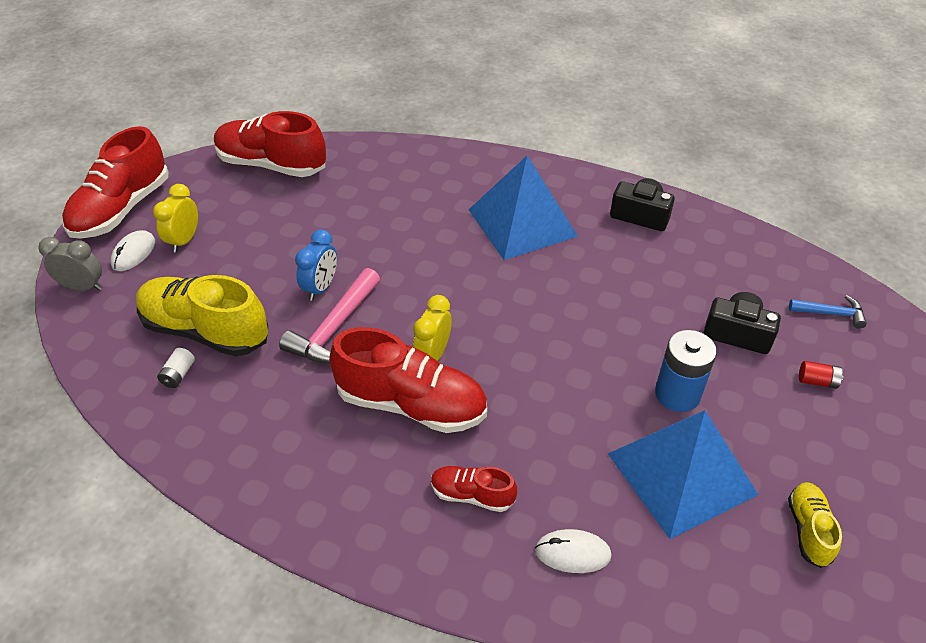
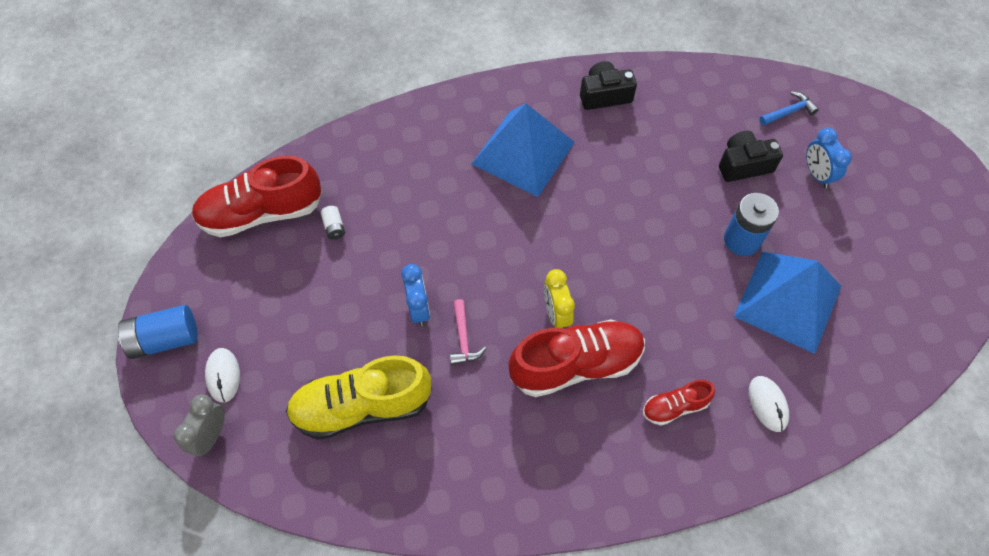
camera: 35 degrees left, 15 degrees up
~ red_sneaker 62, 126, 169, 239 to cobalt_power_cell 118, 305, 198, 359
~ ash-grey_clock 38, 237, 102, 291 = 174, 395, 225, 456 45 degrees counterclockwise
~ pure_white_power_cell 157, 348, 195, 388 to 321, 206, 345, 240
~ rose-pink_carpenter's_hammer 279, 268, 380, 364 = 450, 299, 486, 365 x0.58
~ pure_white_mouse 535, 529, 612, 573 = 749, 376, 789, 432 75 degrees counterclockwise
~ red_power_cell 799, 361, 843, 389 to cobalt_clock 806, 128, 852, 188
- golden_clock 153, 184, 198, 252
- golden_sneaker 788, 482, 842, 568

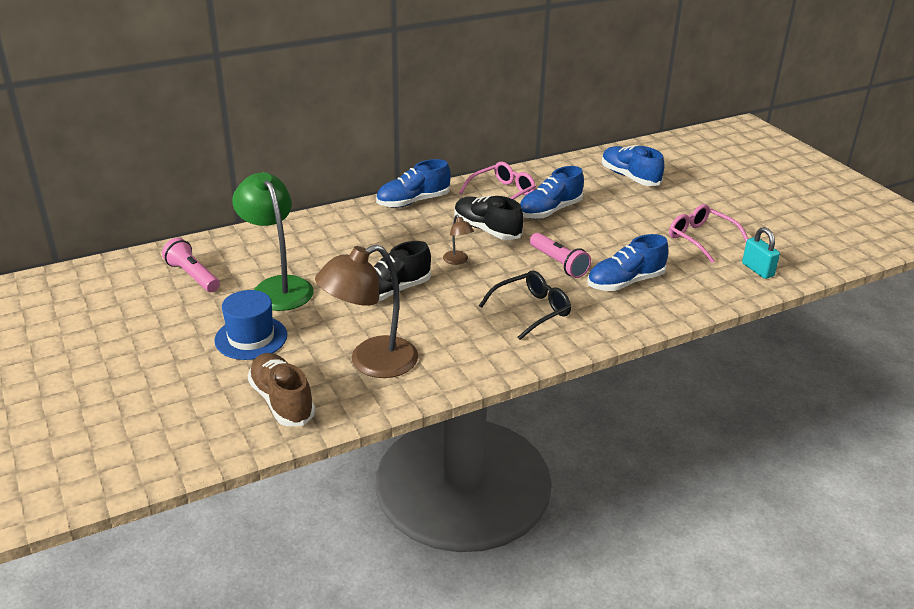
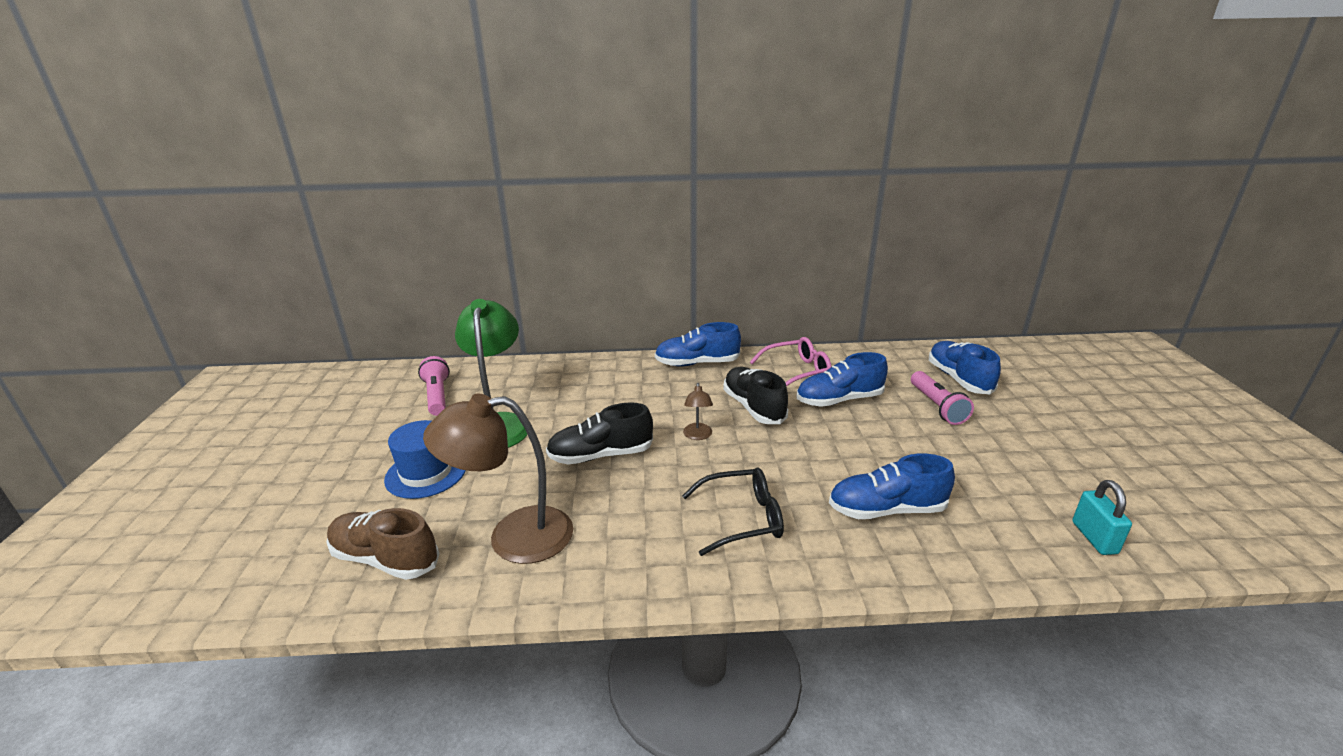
camera: 25 degrees right, 5 degrees down
~ brown_sneaker 248, 353, 315, 426 = 326, 508, 439, 580 60 degrees counterclockwise
~ rose-pink_flashlight 530, 233, 591, 278 to 911, 371, 974, 425
- rose-pink_spectacles 669, 204, 748, 263

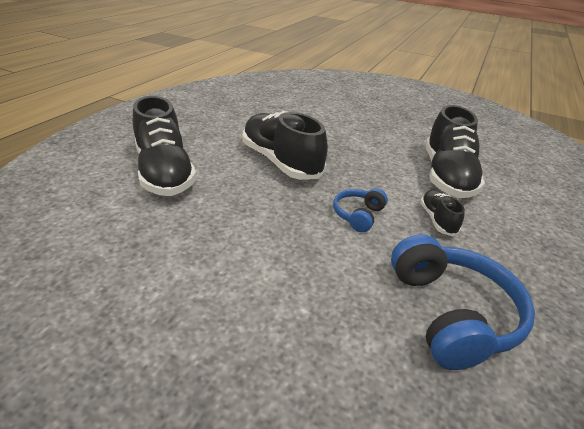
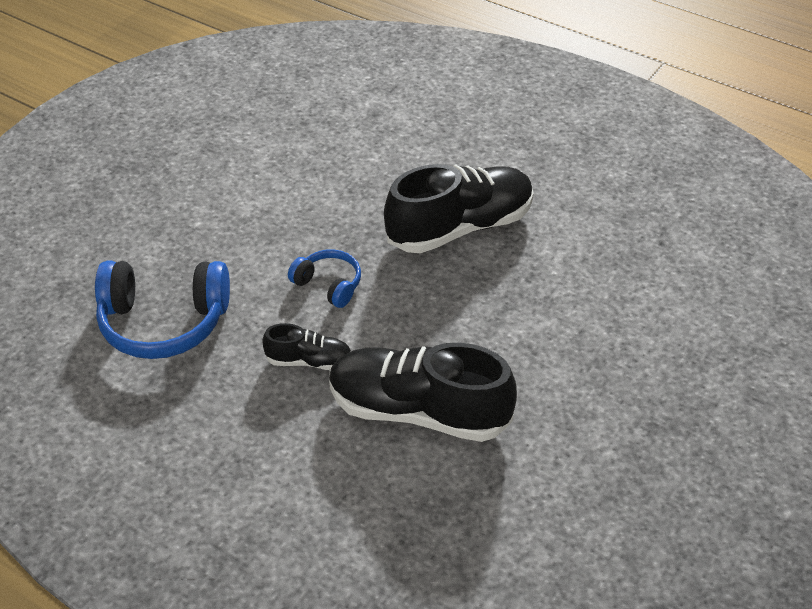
camera: 100 degrees right, 10 degrees up
- jet-black_sneaker 133, 96, 197, 196

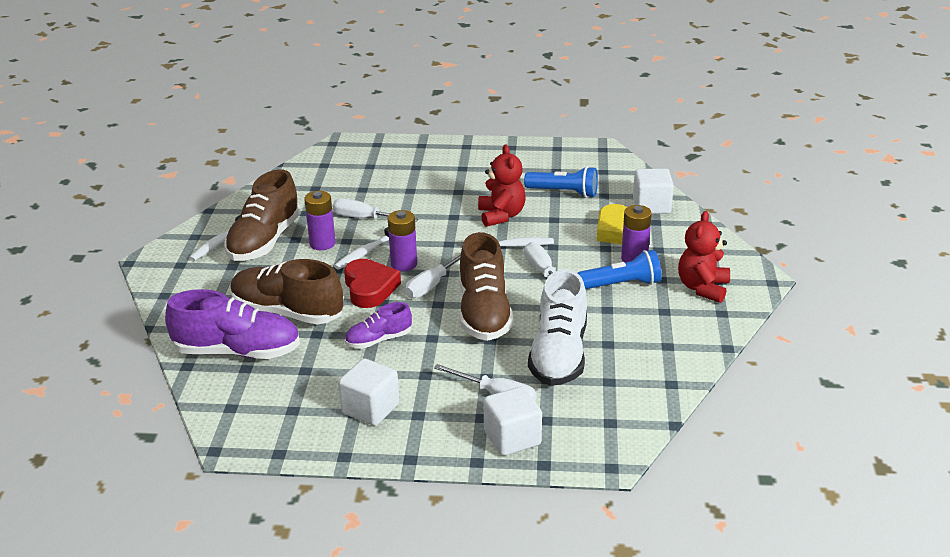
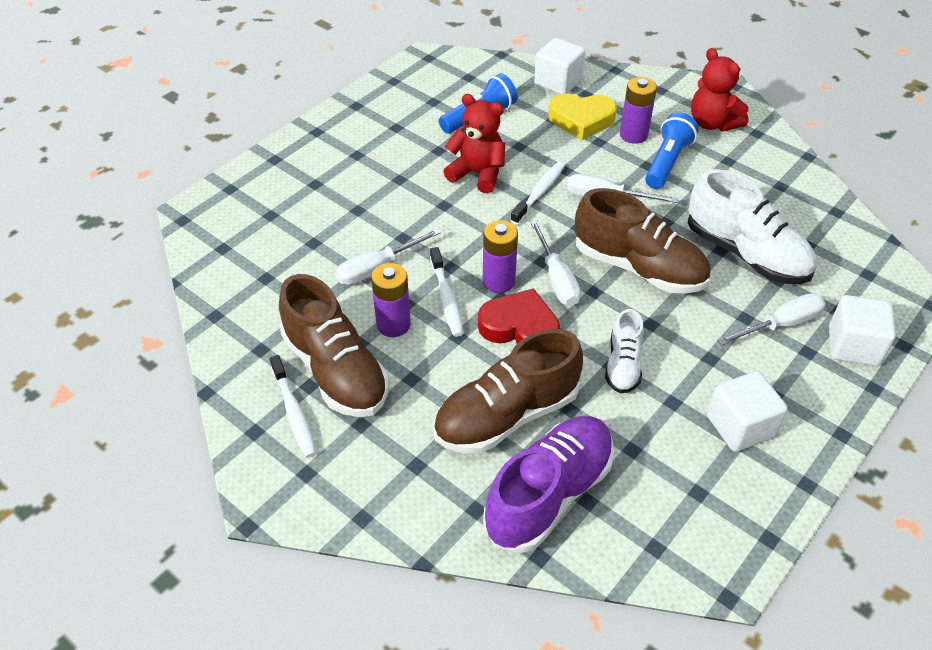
camera: 55 degrees left, 15 degrees up
~ purple_sneaker 345, 302, 412, 349 to pure_white_sneaker 605, 309, 644, 393

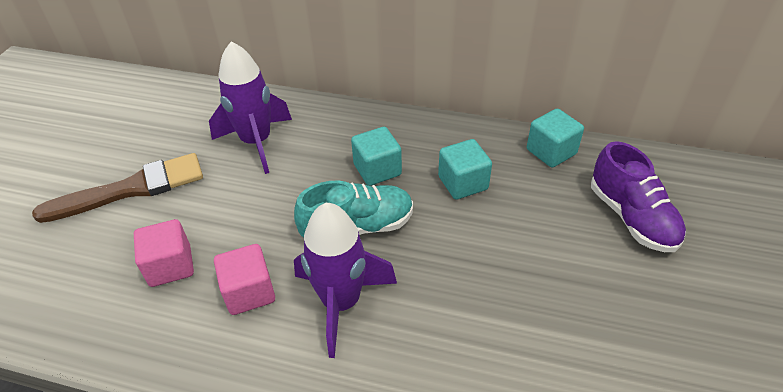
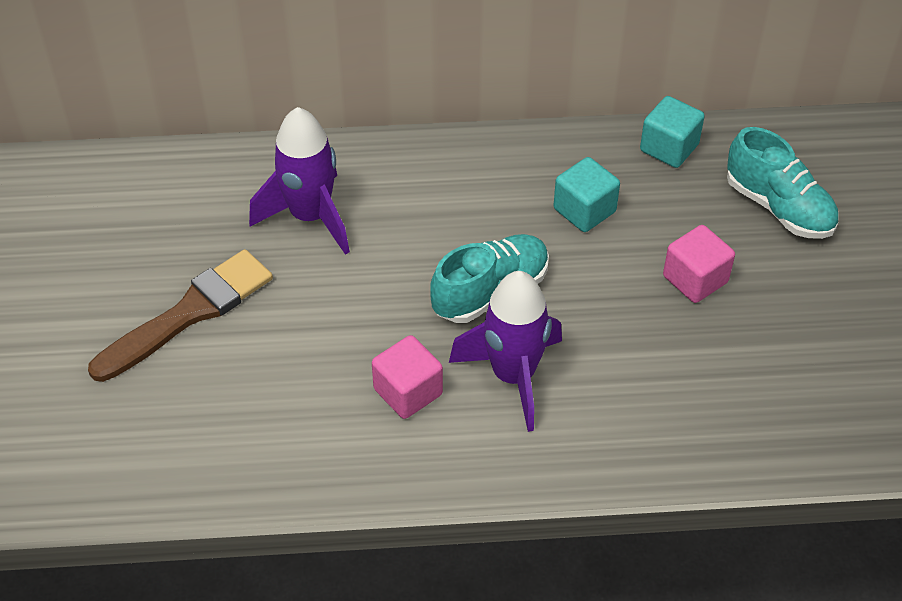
camera: 20 degrees left, 5 degrees up
~ rose-pink_block 134, 219, 194, 287 to 663, 225, 735, 303
~ purple_sneaker 591, 141, 686, 252 to aqua_sneaker 727, 127, 838, 239
- aqua_block 351, 127, 402, 186

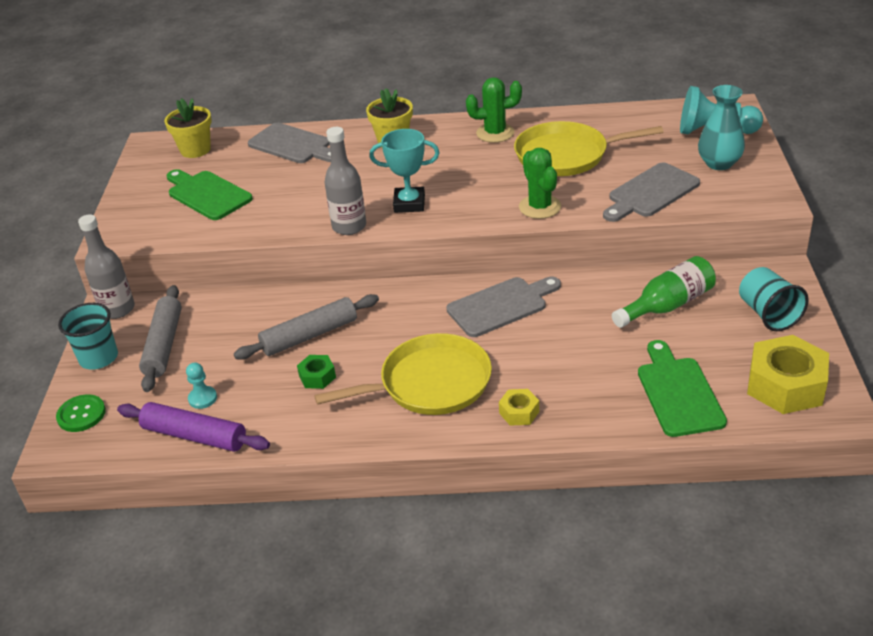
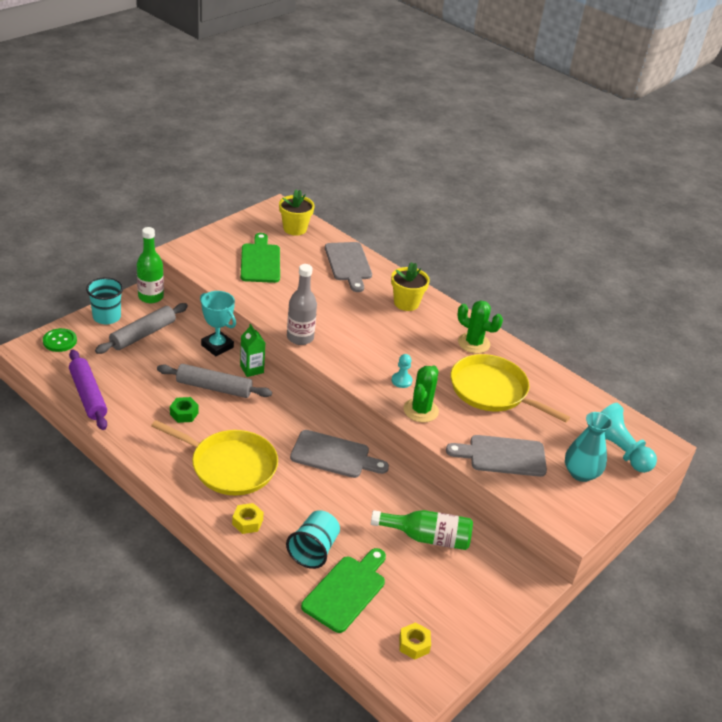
camera: 35 degrees right, 0 degrees up
~ ash-grey_flask 78, 215, 135, 319 to emerald_flask 137, 227, 164, 303
~ aqua_trophy 369, 129, 439, 213 to 200, 291, 236, 356
+ emerald_carton 240, 324, 265, 377
~ aqua_cup 739, 267, 809, 331 to 286, 510, 340, 569
~ aqua_game_pawn 186, 363, 217, 409 to 392, 354, 412, 388
~ golden_hexagon_nut 747, 335, 829, 414 = 399, 622, 431, 660 x0.49

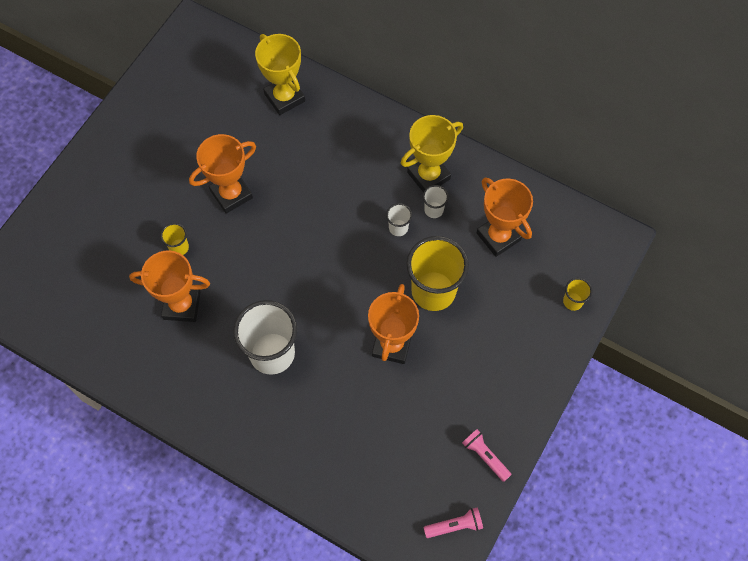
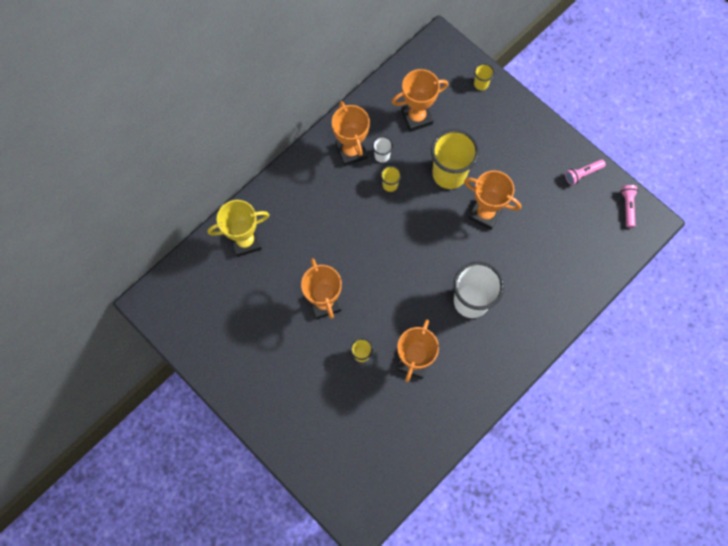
camera: 75 degrees left, 5 degrees up
~ golden_trophy 401, 115, 463, 192 to bright_orange_trophy 332, 101, 370, 166
~ pure_white_cup 386, 203, 412, 236 to golden_cup 381, 166, 402, 192

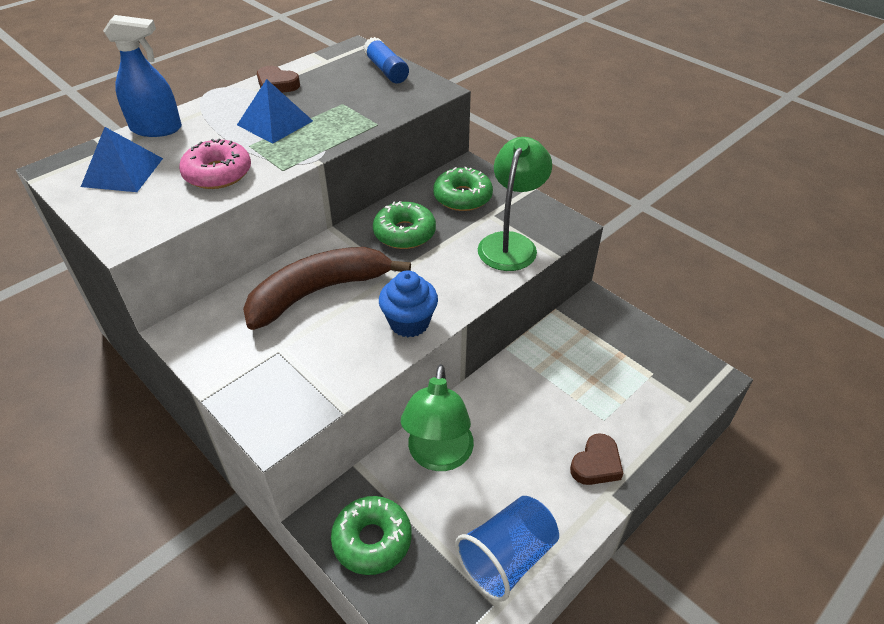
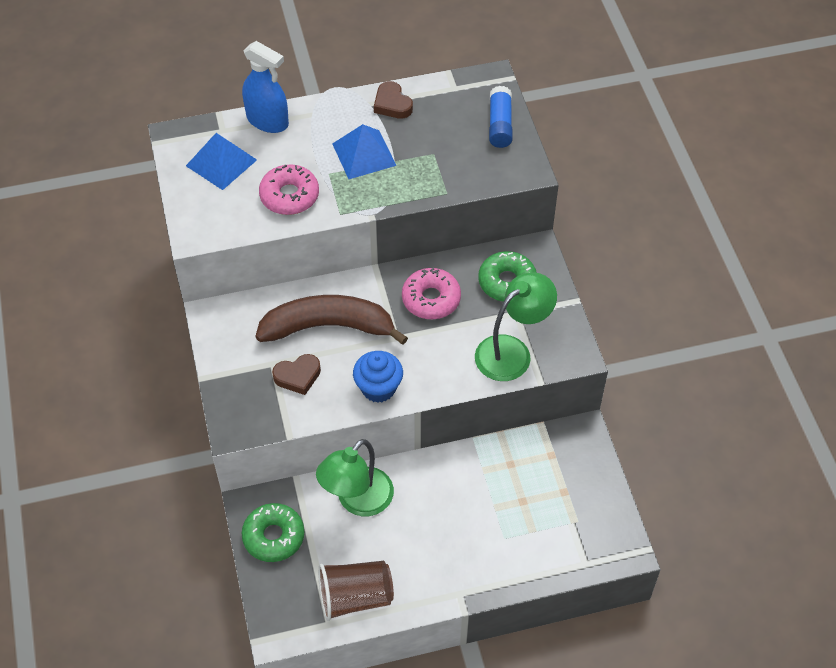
camera: 30 degrees right, 10 degrees up
~ brown_heart 570, 433, 623, 485 to 272, 354, 321, 395
~ cobalt_cup 455, 496, 559, 602 to brown_cup 318, 561, 394, 621
~ emerald_doughnut 373, 201, 436, 249 to rose-pink_doughnut 402, 268, 461, 319

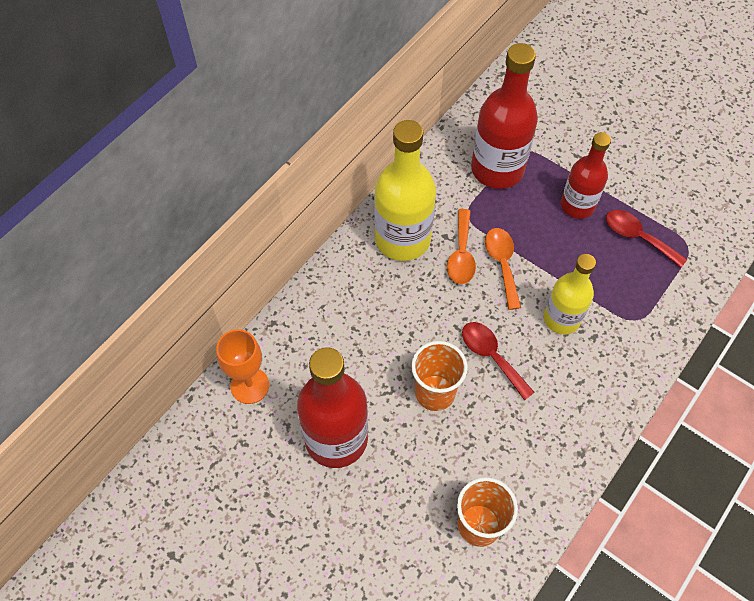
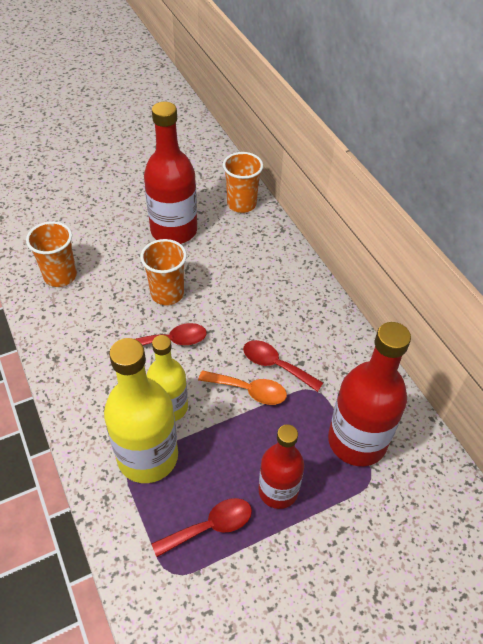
camera: 115 degrees right, 10 degrees down
~ golden_flask 374, 120, 436, 261 to 104, 338, 178, 483
~ bright_orange_wine_glass 216, 329, 269, 404 to bright_orange_cup 223, 152, 263, 213
~ bright_orange_teaspoon 447, 209, 476, 284 to red_teaspoon 243, 340, 323, 392

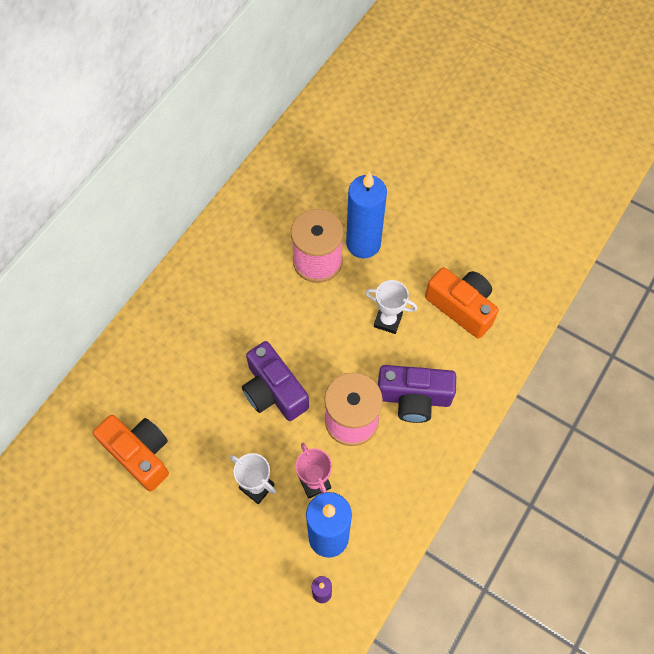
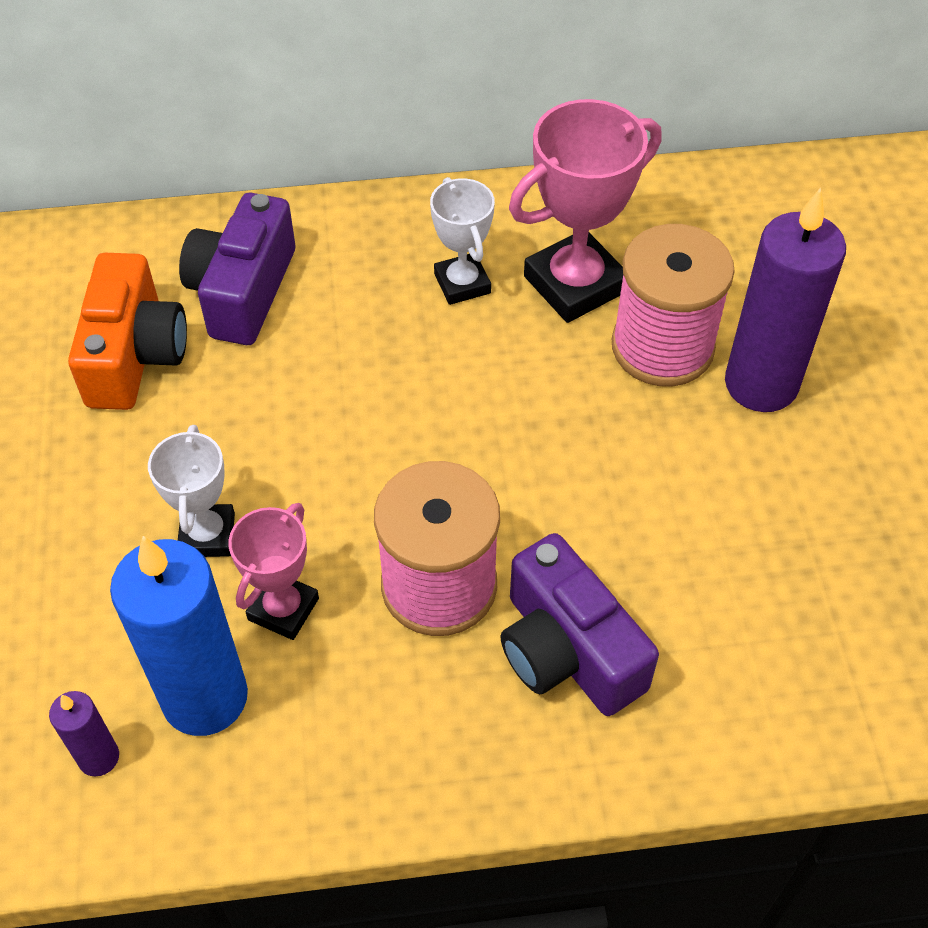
camera: 50 degrees right, 10 degrees down
~ purple_photo_camera 242, 341, 309, 421 to 179, 193, 295, 345
~ pure_white_trophy 365, 280, 418, 334 to 430, 177, 495, 305
+ rose-pink_trophy 509, 99, 662, 323
~ cobalt_wax_candle 346, 171, 387, 258 to purple_wax_candle 725, 188, 846, 412
- bright_orange_photo_camera 425, 267, 499, 339

